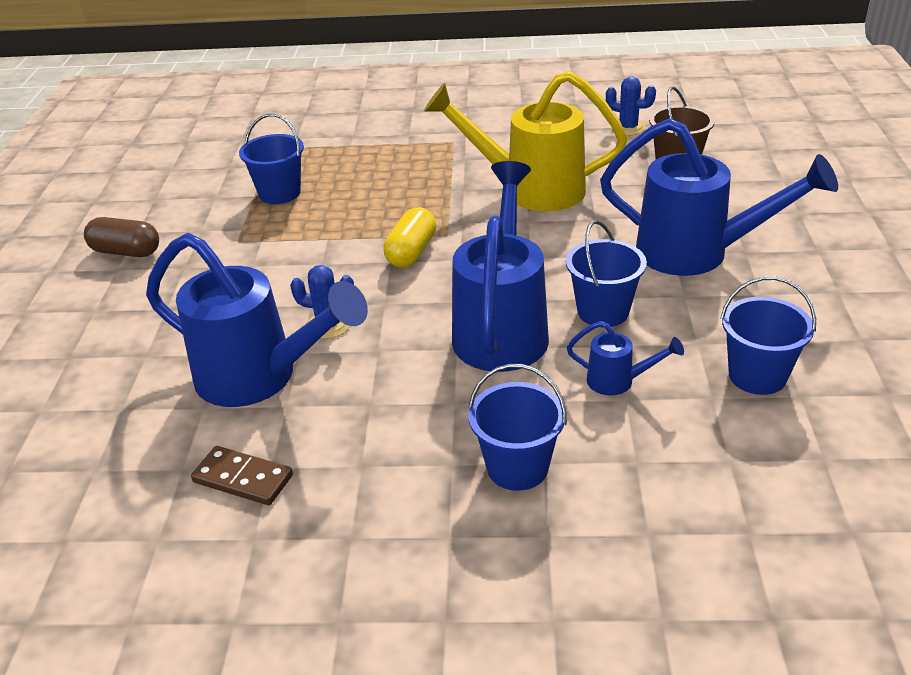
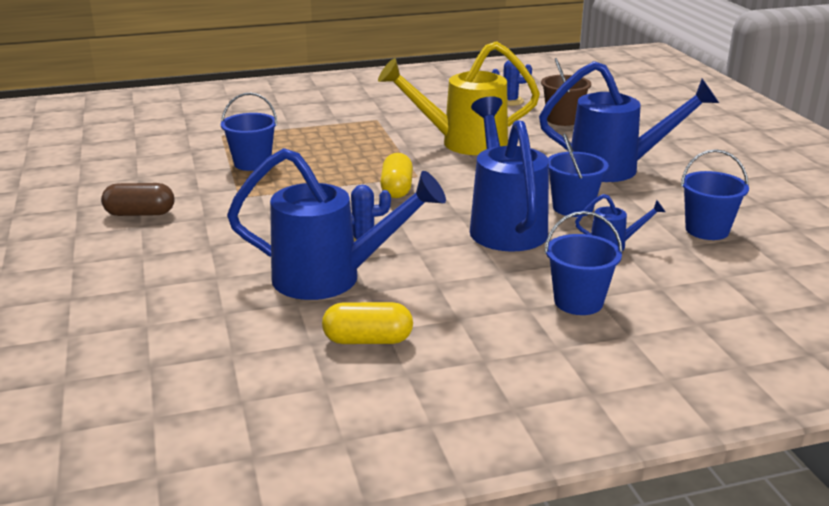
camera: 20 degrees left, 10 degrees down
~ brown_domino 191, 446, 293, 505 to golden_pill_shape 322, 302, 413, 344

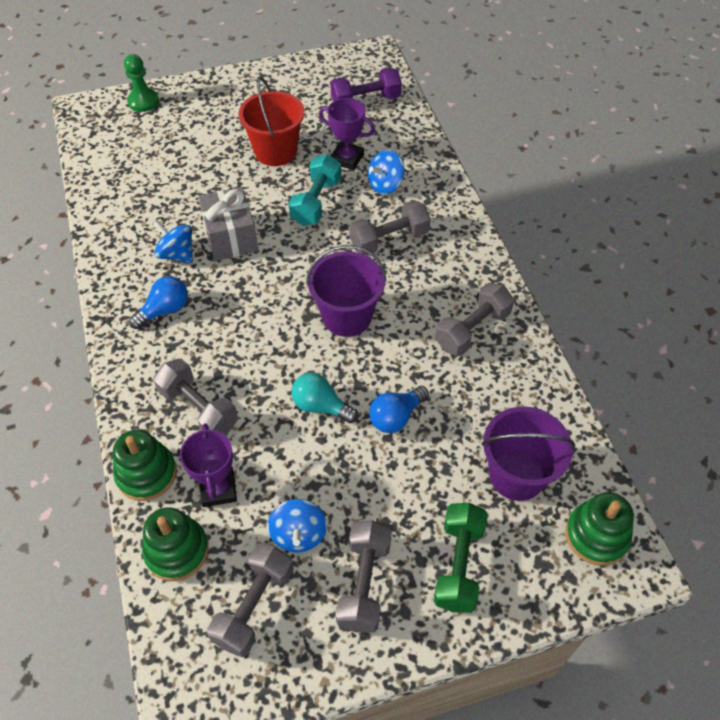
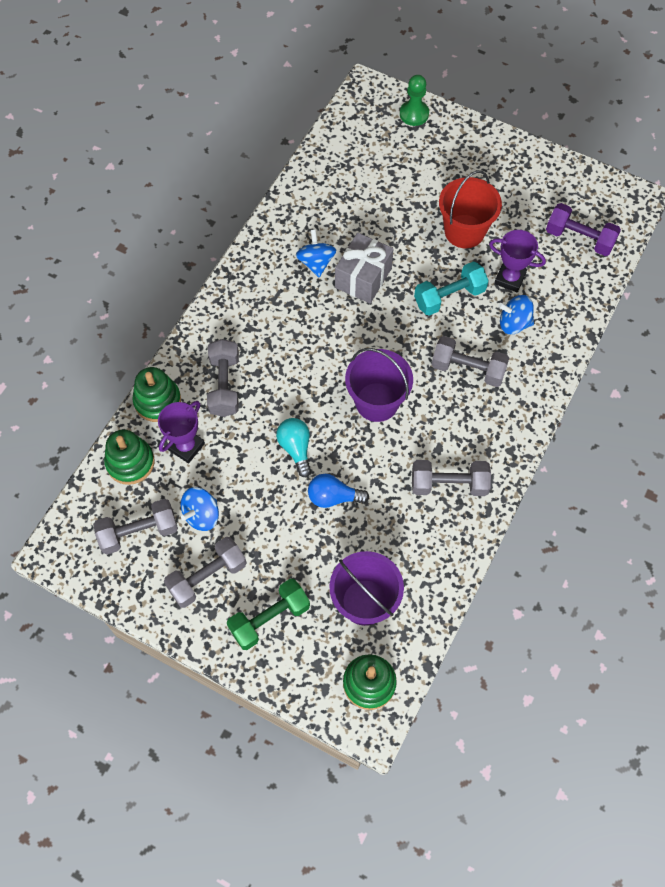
camera: 45 degrees right, 10 degrees up
~ purple_trophy 319, 98, 375, 170 = 489, 230, 546, 292 45 degrees counterclockwise
- cobalt_bulb 129, 276, 188, 329

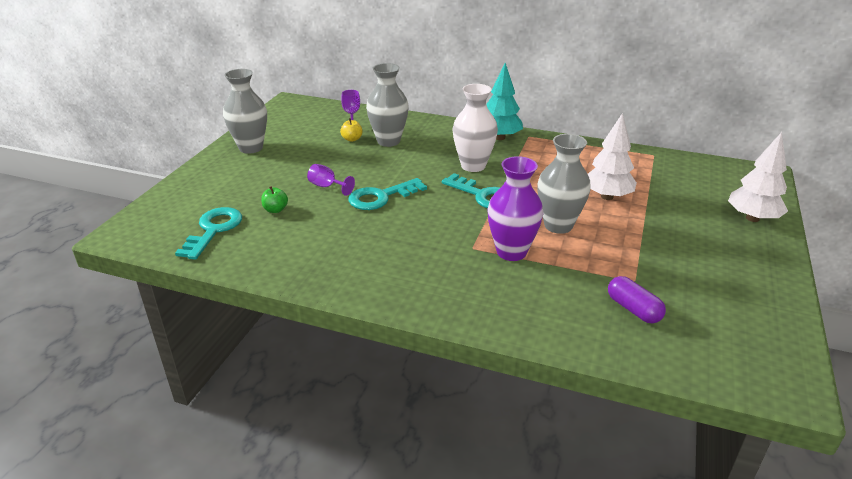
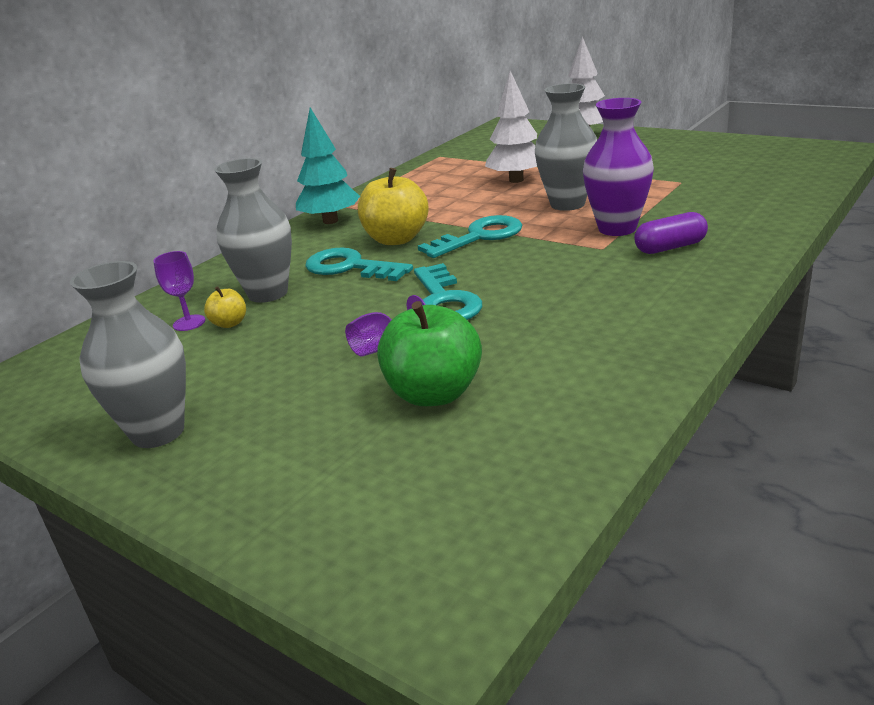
camera: 70 degrees left, 5 degrees down
~ aqua_latchkey 175, 207, 242, 260 to 305, 247, 413, 281
~ pure_white_tall_vase 452, 84, 498, 172 to golden_apple_fruit 358, 168, 429, 245
~ emerald_apple_fruit 261, 186, 288, 213 = 377, 301, 482, 406 x2.05
~ purple_pill_shape 608, 276, 666, 323 to 634, 212, 708, 254

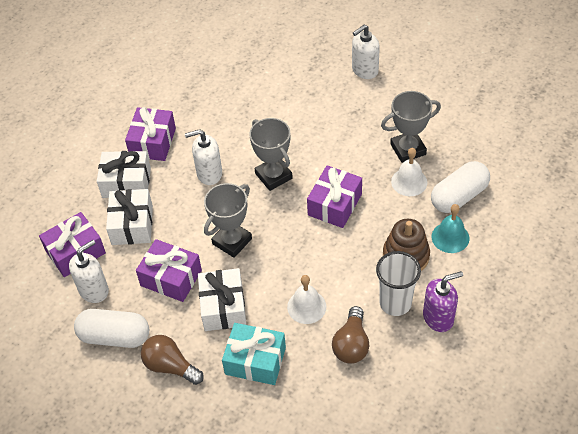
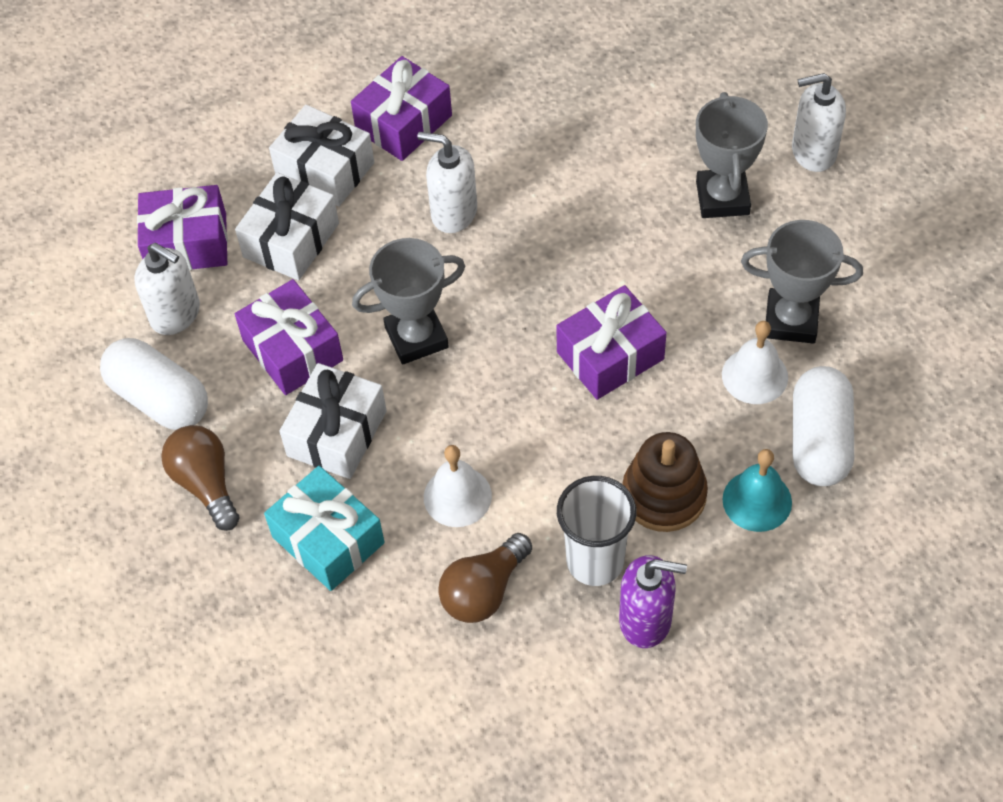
camera: 30 degrees right, 5 degrees up
~ pure_white_soap_dispenser 69, 240, 109, 303 = 134, 243, 200, 335 45 degrees clockwise
~ ash-grey_trophy 249, 118, 293, 191 to 696, 92, 768, 218
~ pure_white_pill_shape 431, 161, 490, 213 = 793, 366, 854, 486 75 degrees counterclockwise

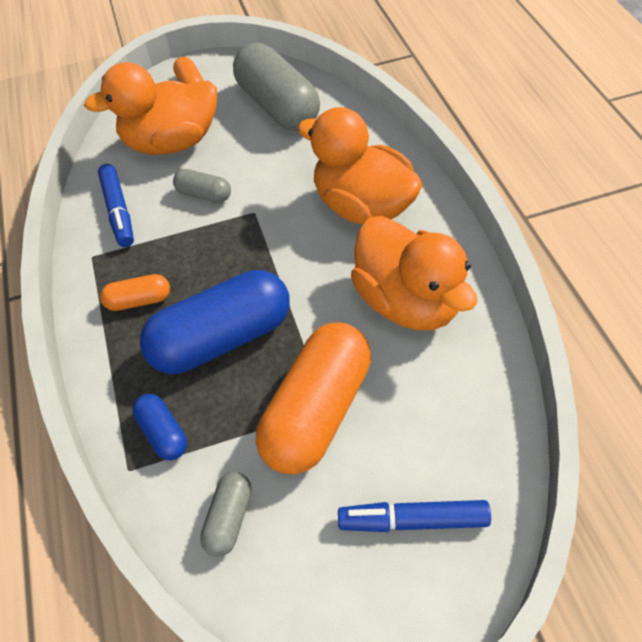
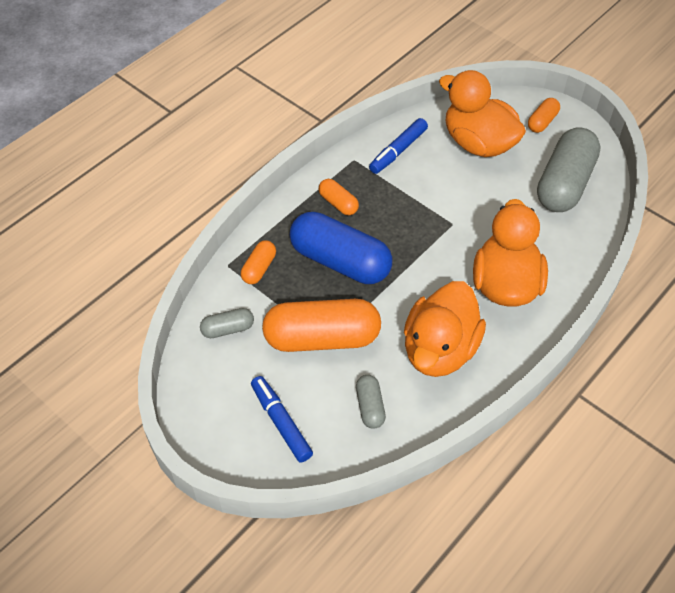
camera: 55 degrees right, 0 degrees up
~ cobalt_pill_shape 132, 394, 187, 460 to bright_orange_pill_shape 241, 240, 276, 284
~ ash-grey_pill_shape 173, 169, 231, 203 to 356, 375, 386, 429

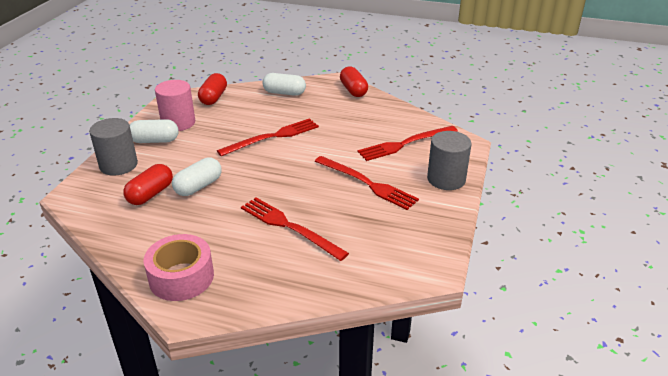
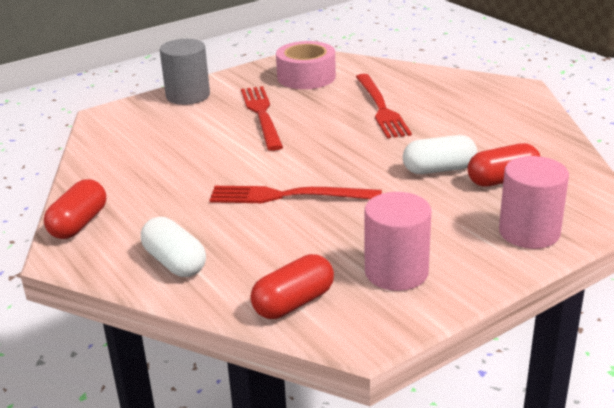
camera: 140 degrees left, 5 degrees down
~ rose-pink_tape 143, 234, 214, 301 to 276, 41, 336, 89
~ ash-grey_cylinder 89, 118, 138, 175 to rose-pink_cylinder 499, 156, 569, 249
- pure_white_pill_shape 130, 119, 179, 143
- red_fork 357, 126, 458, 161

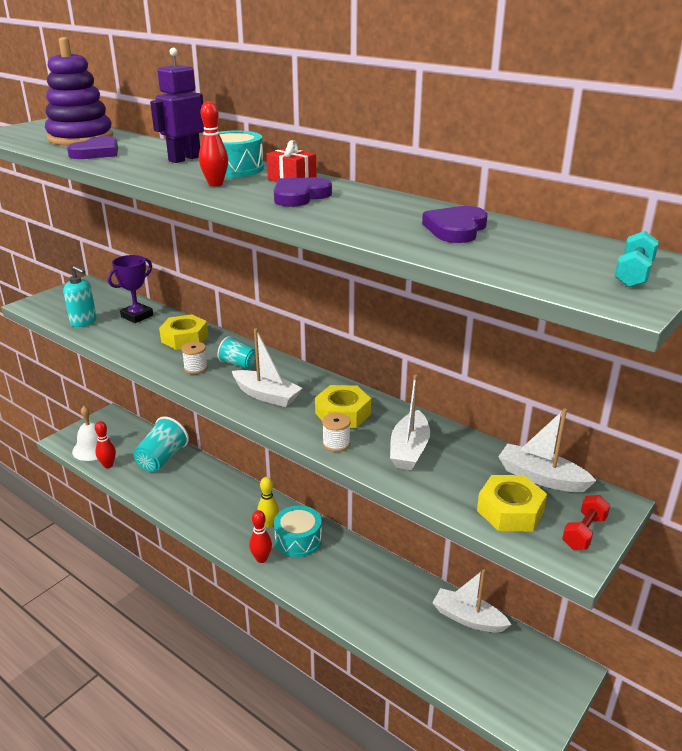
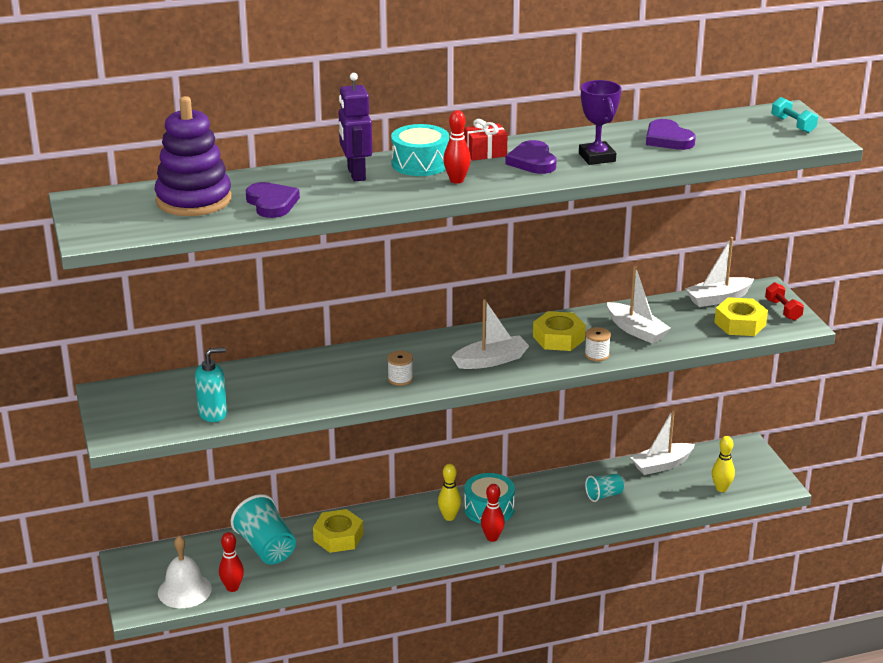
camera: 55 degrees left, 0 degrees up
~ golden_hexagon_nut 159, 314, 208, 350 to 313, 509, 363, 553
~ purple_trophy 108, 255, 153, 323 to 579, 80, 621, 165
~ aqua_cup 218, 336, 256, 369 to 585, 474, 624, 502
+ golden_skittle 712, 436, 735, 492

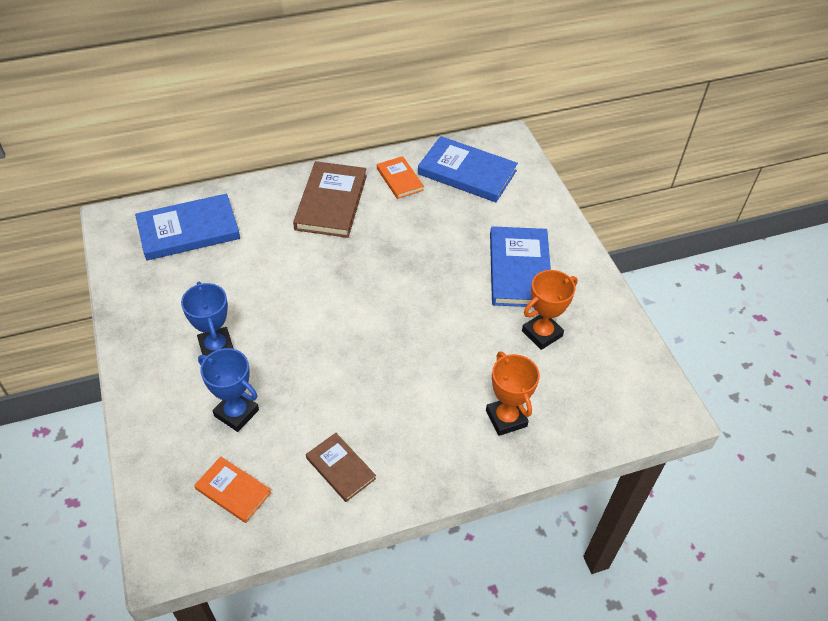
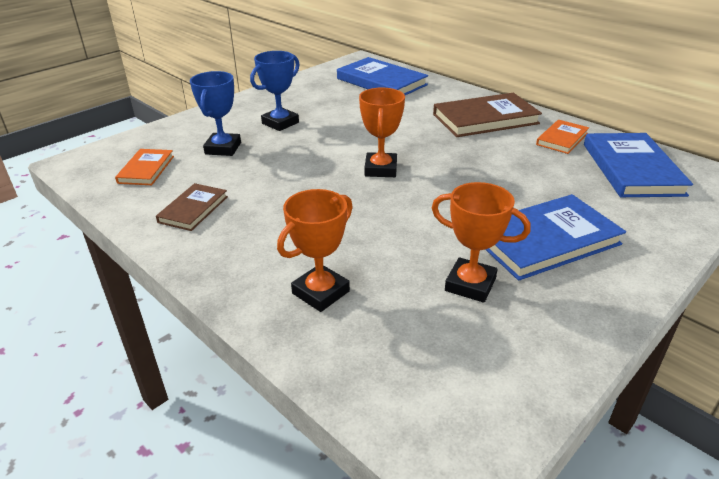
camera: 65 degrees right, 15 degrees down
+ bright_orange_trophy 359, 88, 405, 177

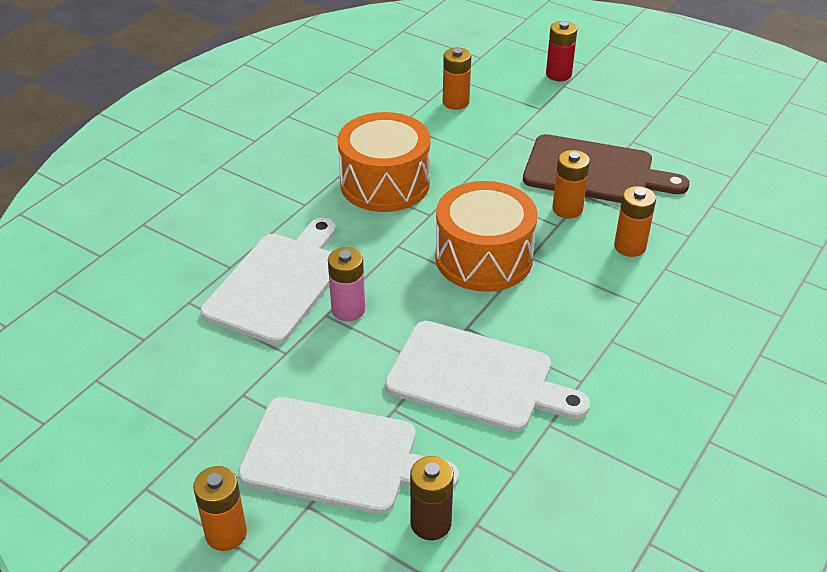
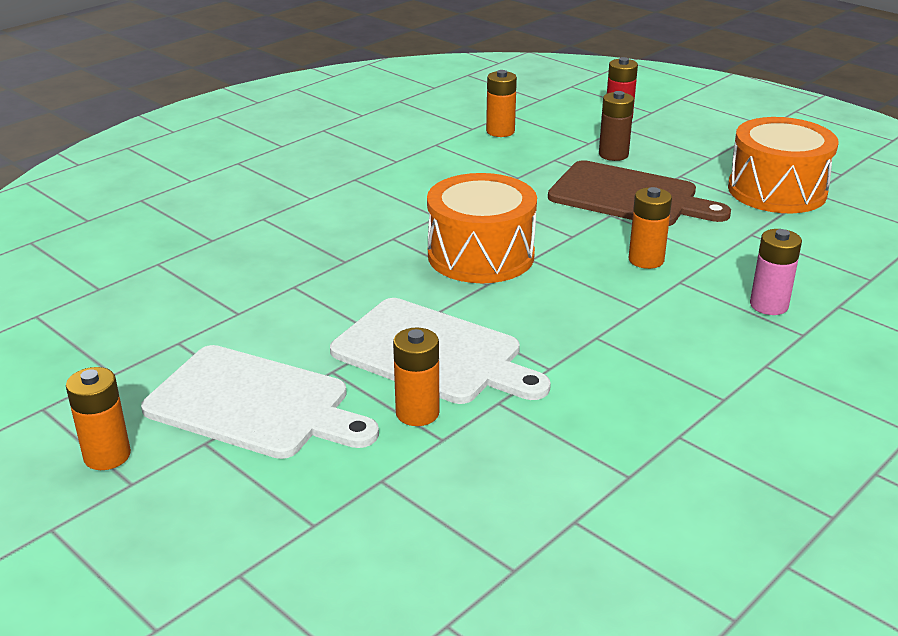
camera: 10 degrees right, 10 degrees down
~ bright_orange_power_cell 552, 150, 590, 218 to 393, 328, 440, 426
~ brown_power_cell 410, 456, 454, 540 to 599, 91, 634, 161
~ bright_orange_toy_drum 337, 112, 430, 212 to 728, 117, 839, 213
~ rose-pink_power_cell 328, 247, 365, 321 to 750, 229, 802, 315
- pure_white_bread_board 201, 218, 336, 345

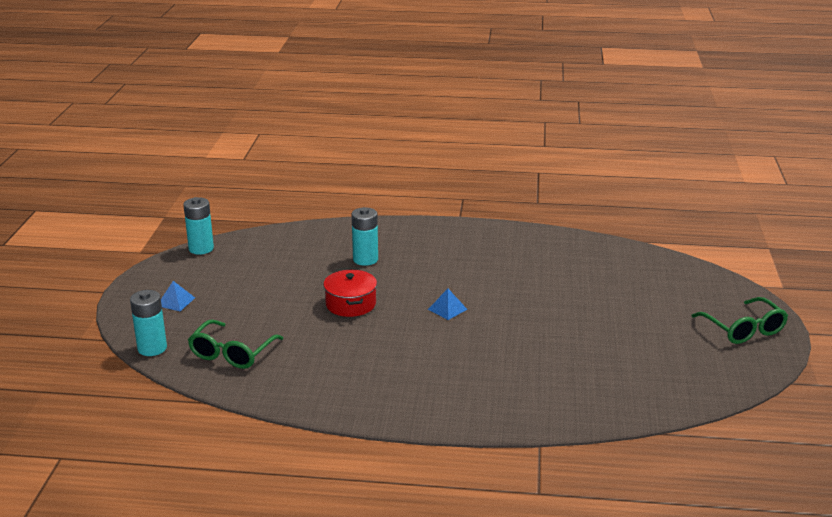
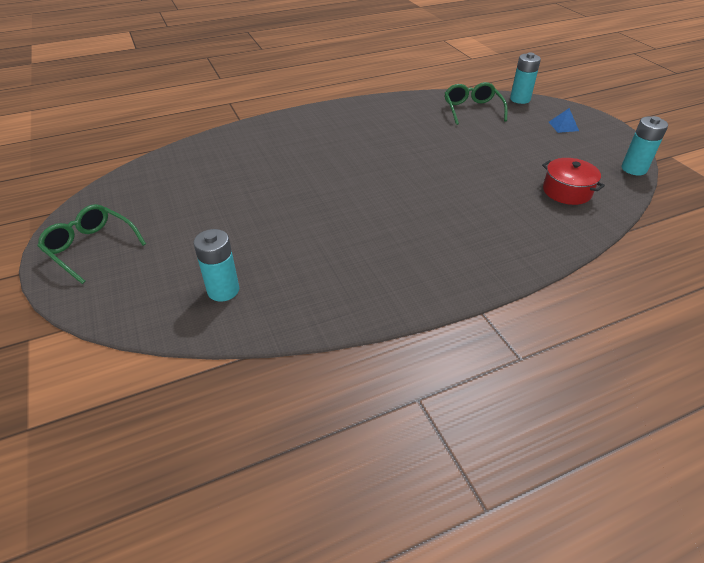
camera: 150 degrees right, 15 degrees up
~ aqua_power_cell 352, 207, 378, 266 to 194, 229, 239, 301
~ red_stockpot 323, 270, 377, 317 to 542, 158, 605, 205
- cobalt_pyramid 428, 289, 467, 320

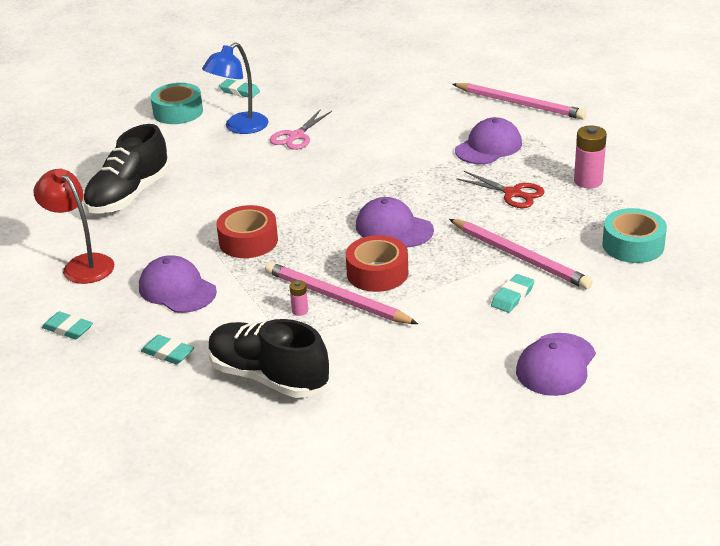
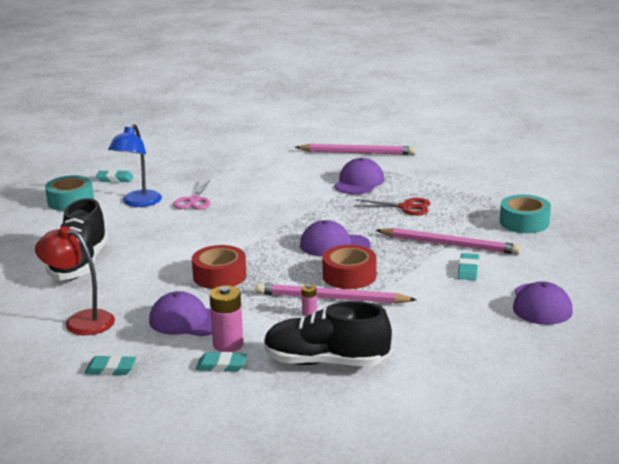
camera: 25 degrees left, 10 degrees down
~ rose-pink_power_cell 574, 126, 607, 188 to 209, 285, 243, 352

